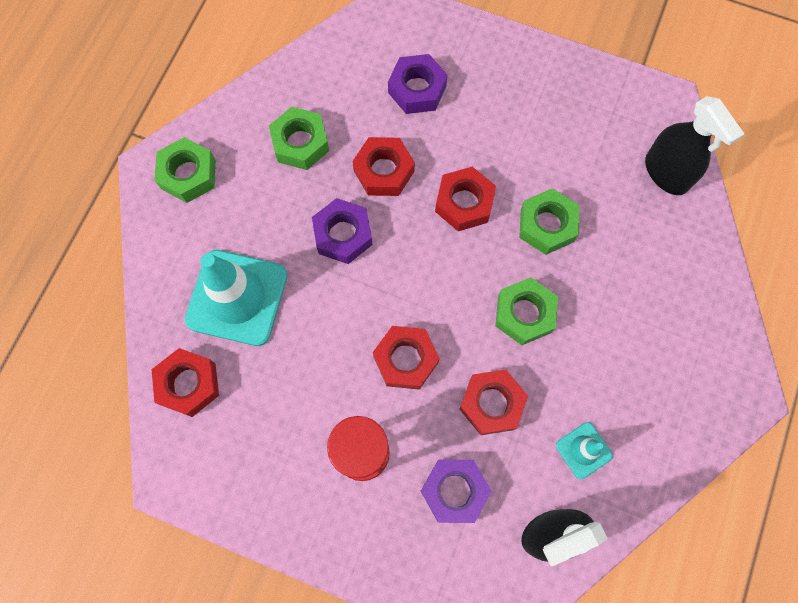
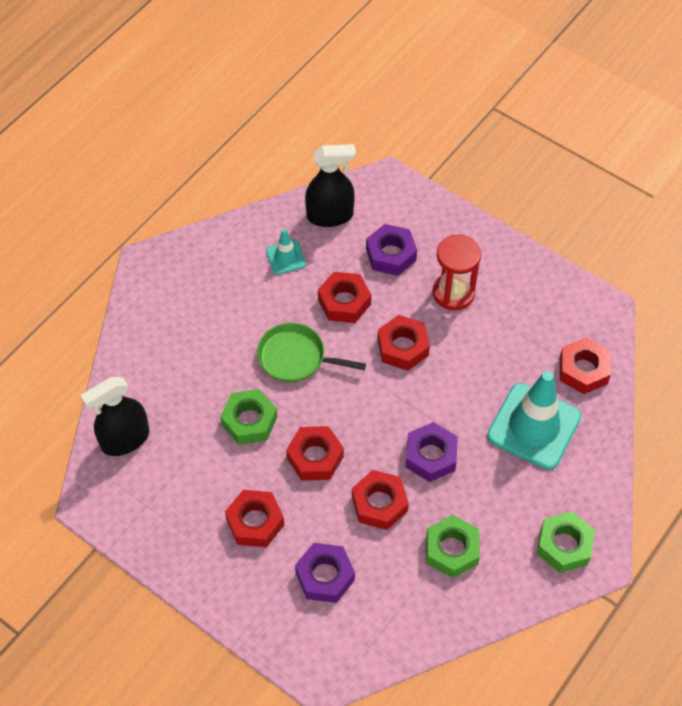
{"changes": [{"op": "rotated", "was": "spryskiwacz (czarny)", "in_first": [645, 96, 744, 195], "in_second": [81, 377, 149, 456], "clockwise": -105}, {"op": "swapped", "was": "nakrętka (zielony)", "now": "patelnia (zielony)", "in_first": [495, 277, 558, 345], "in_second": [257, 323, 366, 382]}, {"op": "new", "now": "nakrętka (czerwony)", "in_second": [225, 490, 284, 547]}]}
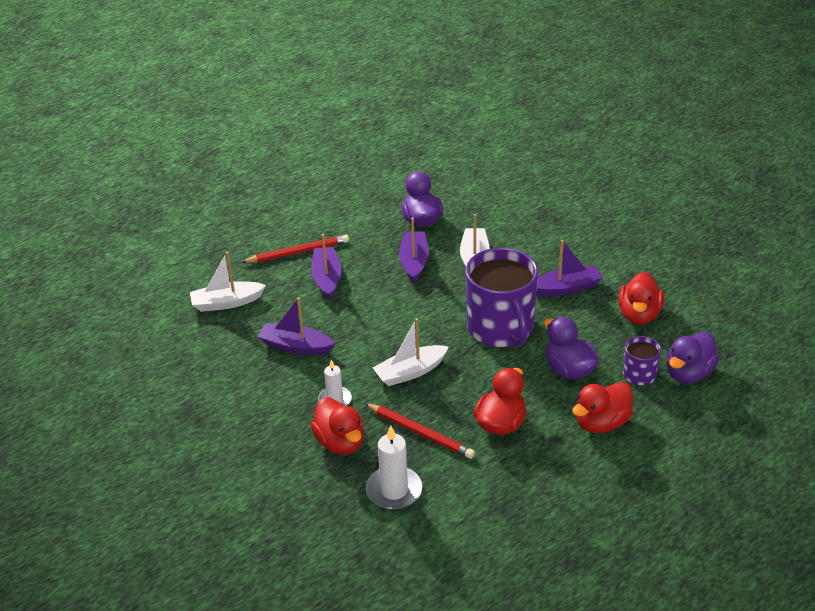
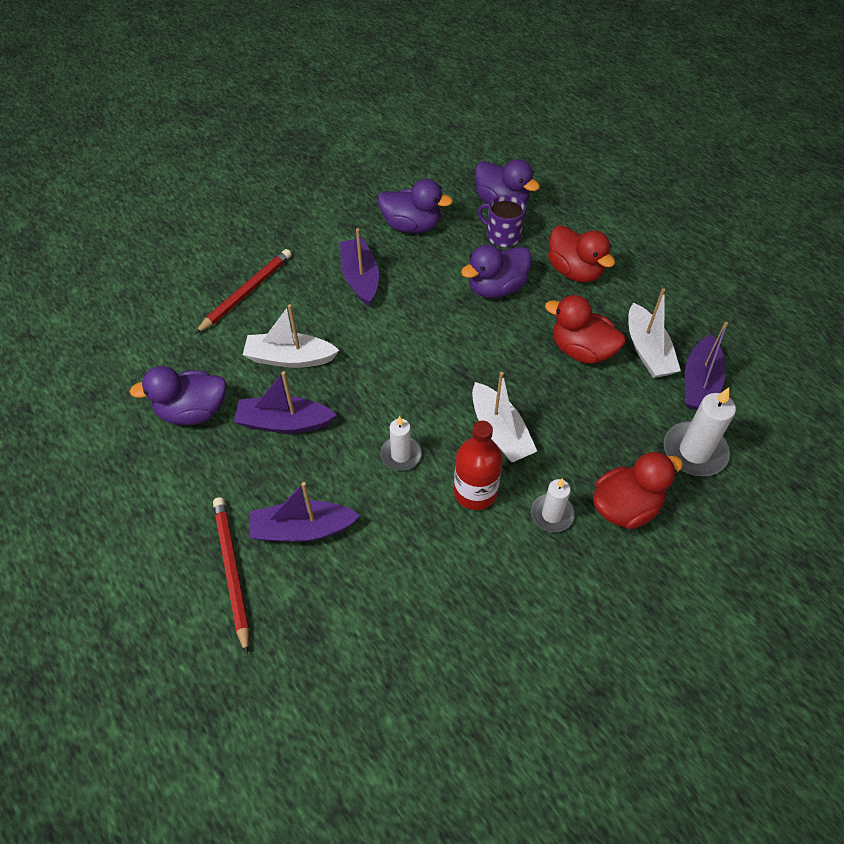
{"changes": [{"op": "gone", "was": "kubek (fioletowy)", "in_first": [465, 248, 538, 347]}, {"op": "shifted", "was": "łódka (biały)", "in_first": [190, 252, 266, 312], "in_second": [628, 288, 681, 378]}, {"op": "repainted", "was": "kaczka (czerwony)", "now": "kaczka (fioletowy)", "in_first": [618, 272, 664, 324], "in_second": [378, 179, 453, 233]}, {"op": "shifted", "was": "łódka (fioletowy)", "in_first": [258, 297, 335, 355], "in_second": [685, 322, 728, 410]}, {"op": "shifted", "was": "ołówek (czerwony)", "in_first": [365, 403, 475, 459], "in_second": [195, 249, 292, 334]}, {"op": "new", "now": "świeca (biały)", "in_second": [380, 416, 422, 471]}, {"op": "new", "now": "butelka (czerwony)", "in_second": [454, 421, 503, 510]}]}
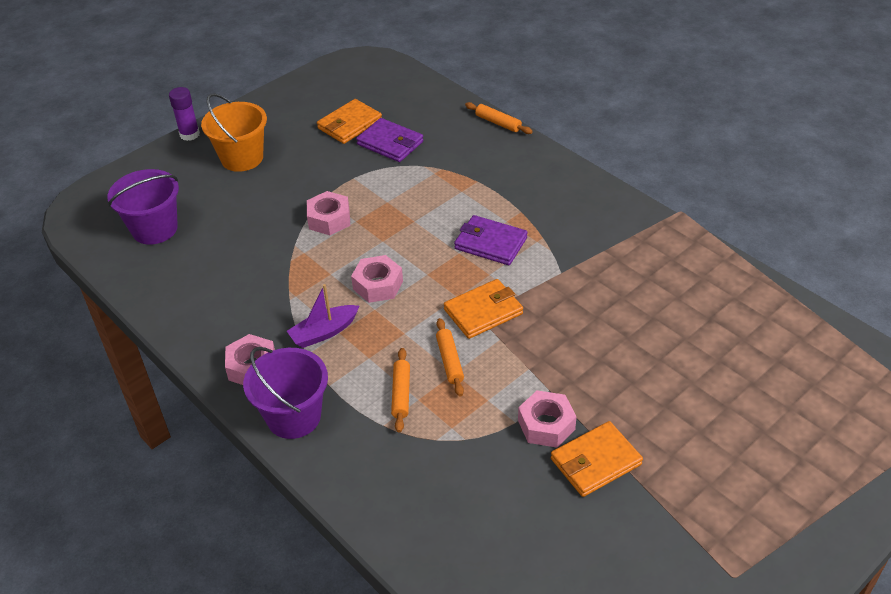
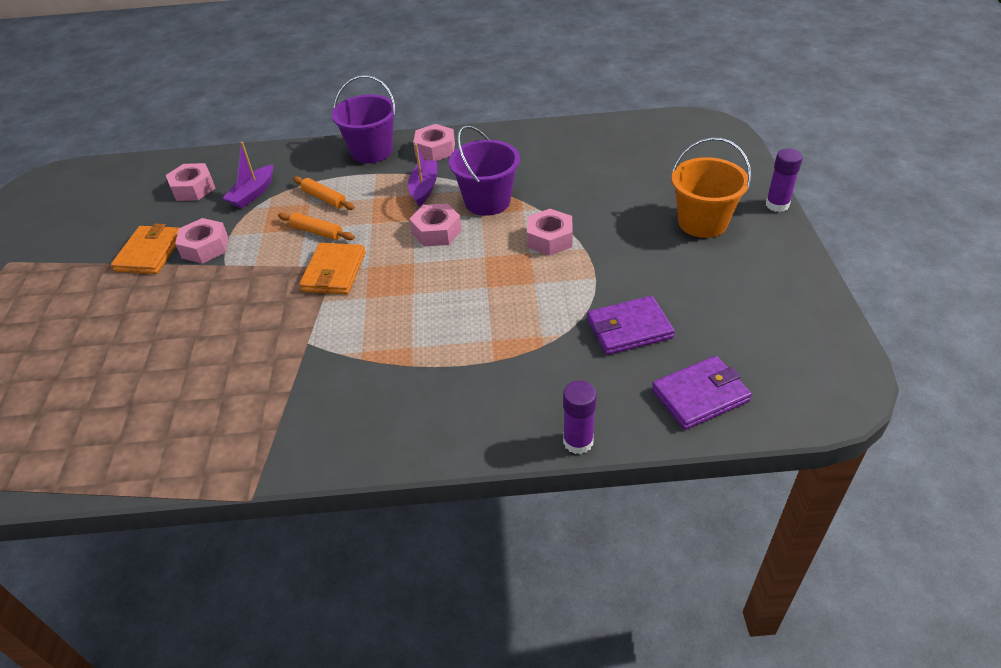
{"changes": [{"op": "gone", "was": "portfel (pomarańczowy)", "in_first": [317, 99, 382, 144]}, {"op": "swapped", "was": "wałek do ciasta (pomarańczowy)", "now": "klej w sztyfcie (fioletowy)", "in_first": [465, 102, 533, 134], "in_second": [563, 381, 597, 454]}, {"op": "shifted", "was": "wiadro (fioletowy)", "in_first": [107, 169, 179, 245], "in_second": [449, 125, 520, 216]}, {"op": "shifted", "was": "portfel (fioletowy)", "in_first": [454, 215, 528, 265], "in_second": [652, 356, 752, 430]}, {"op": "new", "now": "łódka (fioletowy)", "in_second": [222, 142, 273, 208]}, {"op": "new", "now": "nakrętka (różowy)", "in_second": [166, 163, 216, 201]}]}
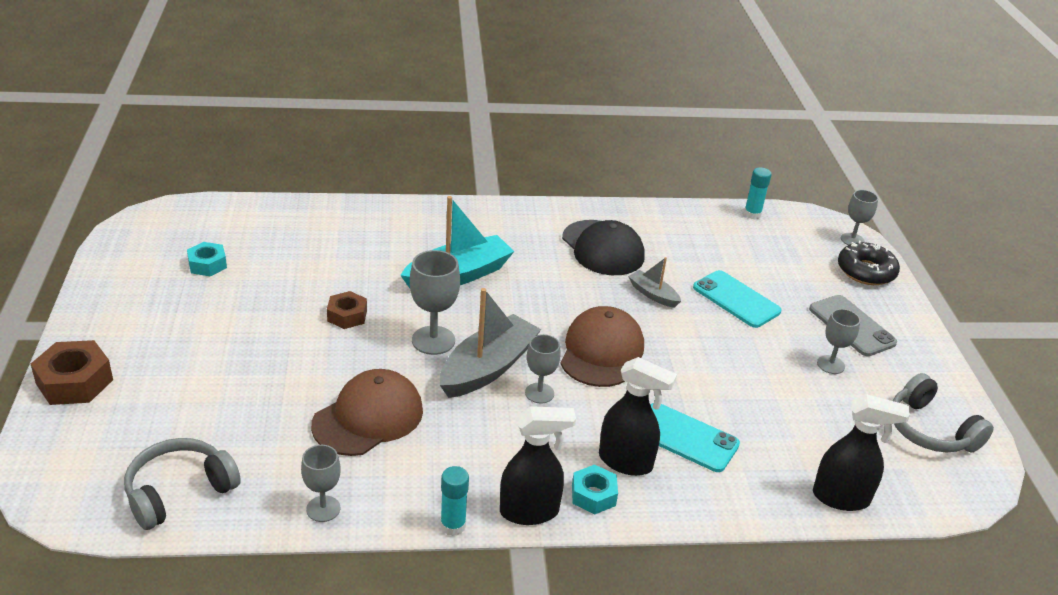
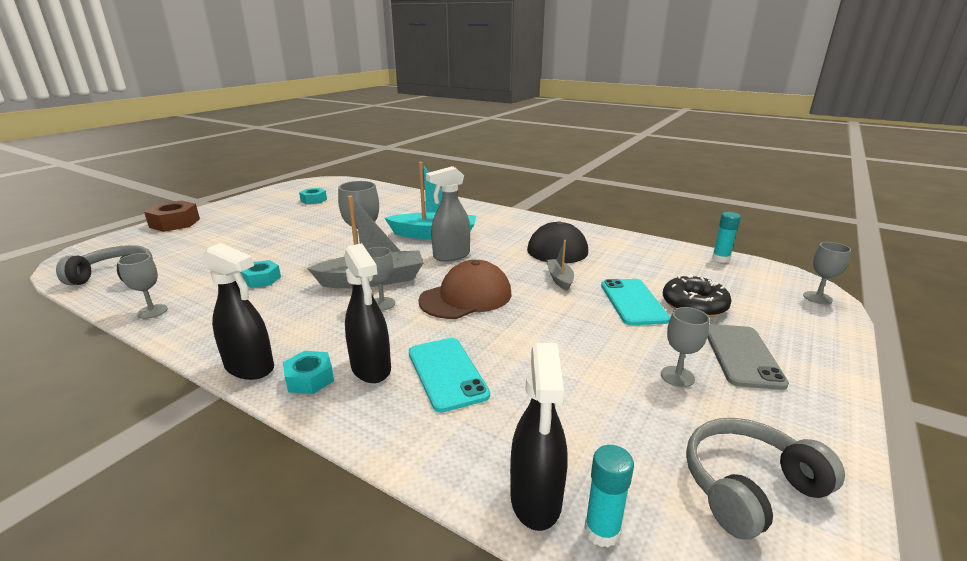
{"changes": [{"op": "shifted", "was": "donut (czarny)", "in_first": [838, 241, 900, 285], "in_second": [663, 274, 732, 317]}, {"op": "gone", "was": "nakrętka (brązowy)", "in_first": [327, 291, 367, 329]}, {"op": "swapped", "was": "czapka (brązowy)", "now": "nakrętka (turkusowy)", "in_first": [311, 369, 423, 456], "in_second": [241, 260, 281, 288]}, {"op": "rotated", "was": "słuchawki (szary)", "in_first": [892, 373, 994, 452], "in_second": [686, 418, 845, 540], "clockwise": 60}, {"op": "rotated", "was": "spryskiwacz (czarny)", "in_first": [813, 394, 910, 511], "in_second": [510, 343, 568, 531], "clockwise": 45}, {"op": "shifted", "was": "klej w sztyfcie (turkusowy)", "in_first": [440, 466, 469, 536], "in_second": [584, 445, 634, 548]}, {"op": "new", "now": "spryskiwacz (szary)", "in_second": [426, 166, 470, 262]}]}
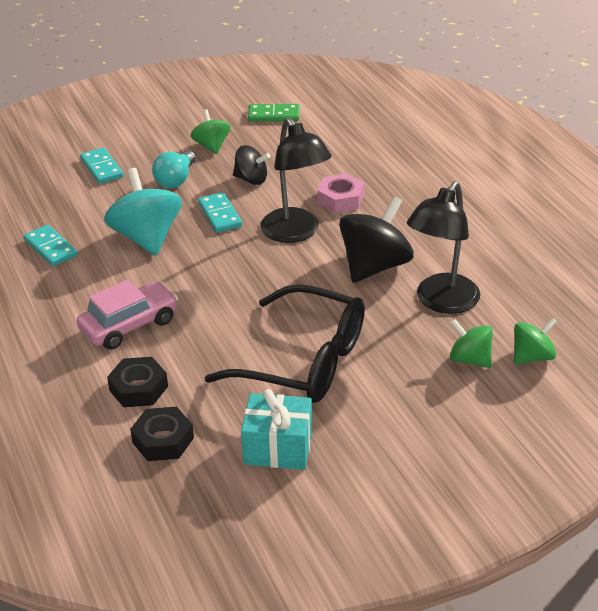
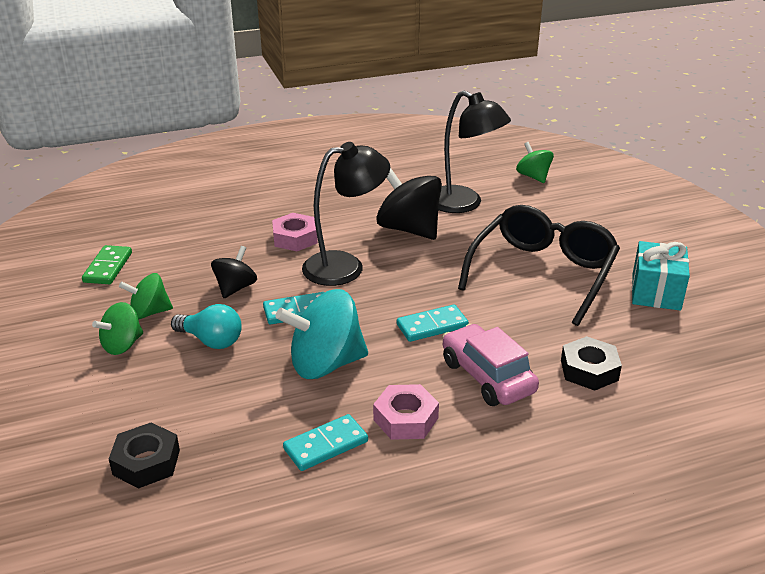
{"changes": [{"op": "shifted", "was": "kostka domina (turkusowy)", "in_first": [80, 147, 123, 184], "in_second": [397, 305, 469, 342]}, {"op": "shifted", "was": "bączek (zielony)", "in_first": [450, 319, 493, 368], "in_second": [92, 302, 143, 355]}, {"op": "shifted", "was": "nakrętka (czarny)", "in_first": [130, 407, 194, 461], "in_second": [109, 423, 180, 489]}, {"op": "new", "now": "nakrętka (różowy)", "in_second": [373, 384, 439, 440]}]}
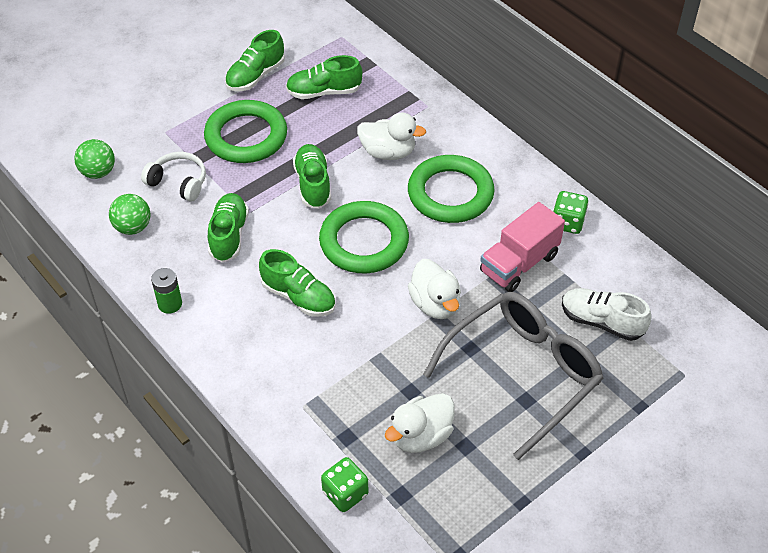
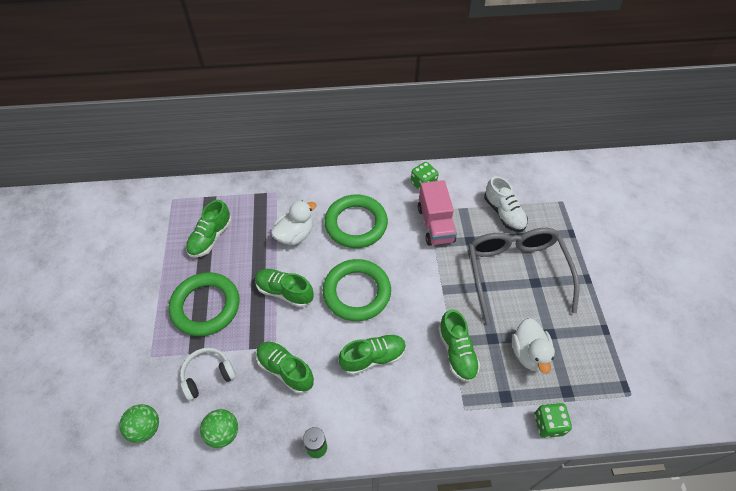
{"changes": [{"op": "shifted", "was": "but (zielony)", "in_first": [225, 30, 285, 91], "in_second": [438, 309, 480, 382]}, {"op": "gone", "was": "kaczka (biały)", "in_first": [408, 259, 461, 319]}, {"op": "rotated", "was": "but (biały)", "in_first": [562, 288, 651, 341], "in_second": [484, 176, 528, 232], "clockwise": -90}]}
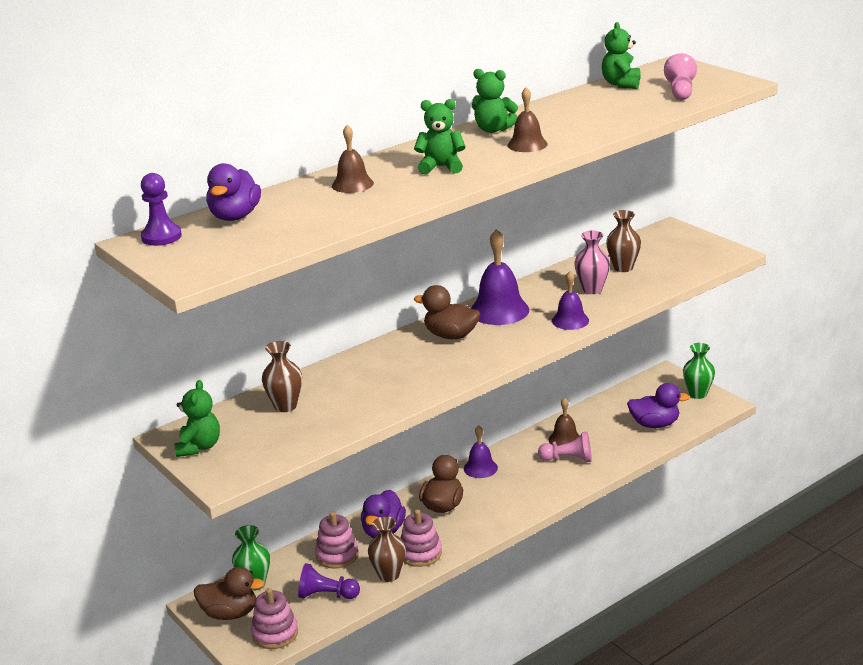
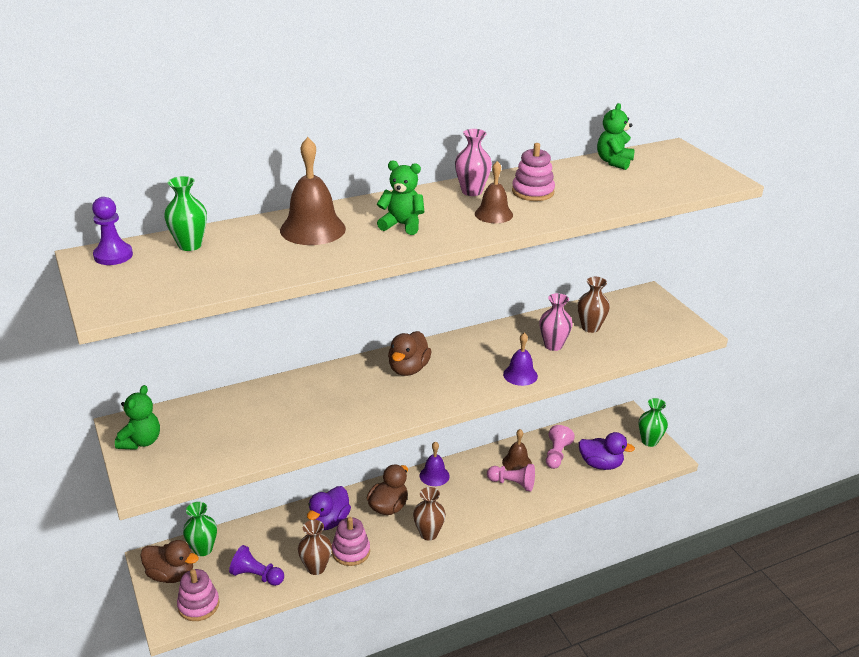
{"changes": [{"op": "shifted", "was": "pionek (różowy)", "in_first": [664, 53, 697, 100], "in_second": [546, 425, 575, 469]}, {"op": "swapped", "was": "miś (zielony)", "now": "wazon (różowy)", "in_first": [472, 69, 518, 133], "in_second": [455, 129, 492, 196]}, {"op": "scaled", "was": "dzwonek (brązowy)", "in_first": [332, 125, 374, 193], "in_second": [280, 137, 346, 245], "ratio": 1.64}, {"op": "swapped", "was": "kaczka (fioletowy)", "now": "wazon (zielony)", "in_first": [206, 163, 261, 221], "in_second": [164, 176, 207, 251]}, {"op": "gone", "was": "dzwonek (fioletowy)", "in_first": [471, 229, 529, 325]}, {"op": "rotated", "was": "kaczka (brązowy)", "in_first": [414, 285, 480, 339], "in_second": [388, 331, 432, 376], "clockwise": -105}, {"op": "shifted", "was": "wazon (brązowy)", "in_first": [262, 341, 302, 412], "in_second": [413, 487, 446, 541]}, {"op": "shifted", "was": "zabawka nakładanka (różowy)", "in_first": [315, 512, 359, 569], "in_second": [512, 143, 555, 201]}]}
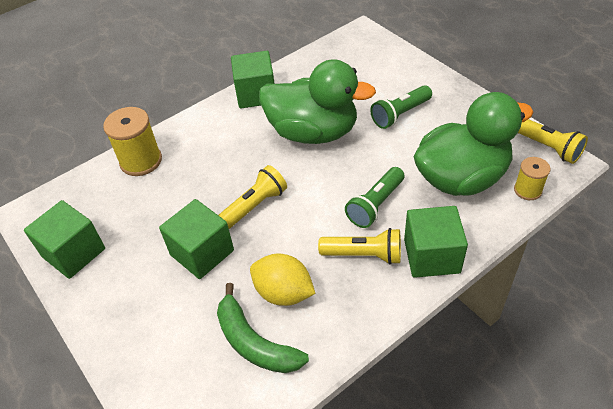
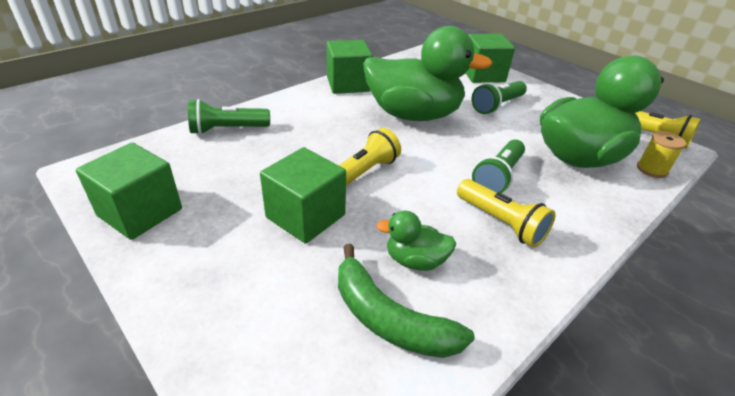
{"changes": [{"op": "swapped", "was": "szpulka (żółty)", "now": "latarka (zielony)", "in_first": [103, 107, 162, 176], "in_second": [188, 99, 270, 135]}, {"op": "shifted", "was": "sześcian (zielony)", "in_first": [404, 206, 468, 278], "in_second": [466, 34, 515, 83]}, {"op": "rotated", "was": "latarka (żółty)", "in_first": [318, 228, 401, 265], "in_second": [457, 179, 555, 247], "clockwise": 45}, {"op": "swapped", "was": "cytryna (żółty)", "now": "kaczka (zielony)", "in_first": [250, 254, 316, 306], "in_second": [376, 211, 456, 271]}]}
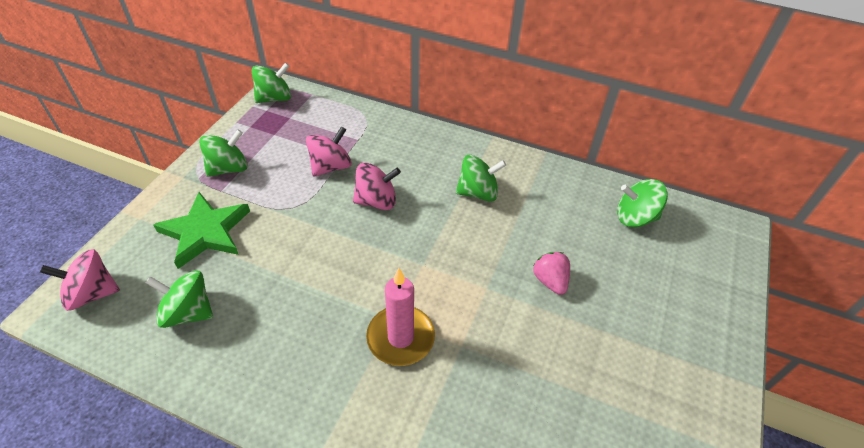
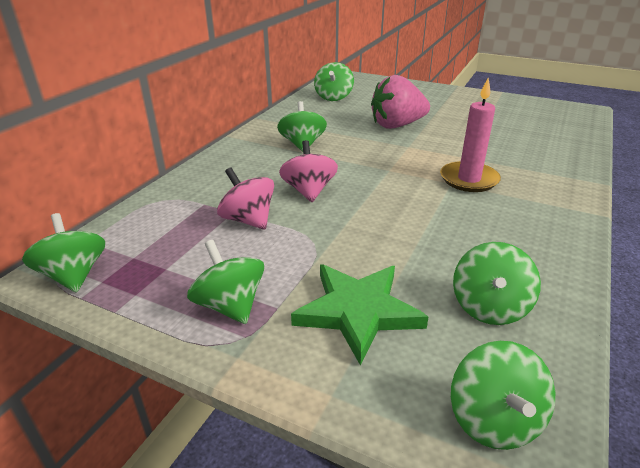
{"changes": [{"op": "repainted", "was": "bączek (różowy)", "now": "bączek (zielony)", "in_first": [40, 249, 120, 311], "in_second": [451, 341, 555, 450]}, {"op": "scaled", "was": "truskawka (różowy)", "in_first": [533, 252, 570, 295], "in_second": [371, 75, 430, 129], "ratio": 1.83}]}
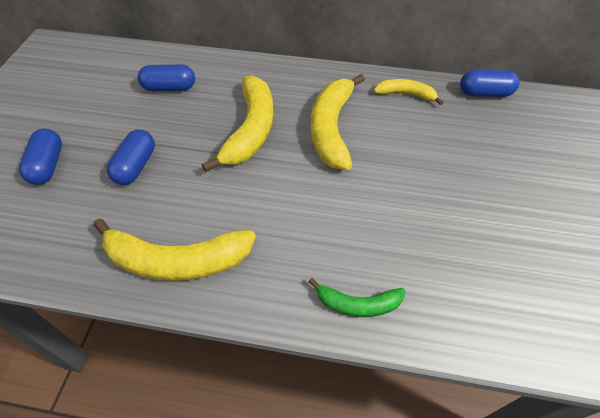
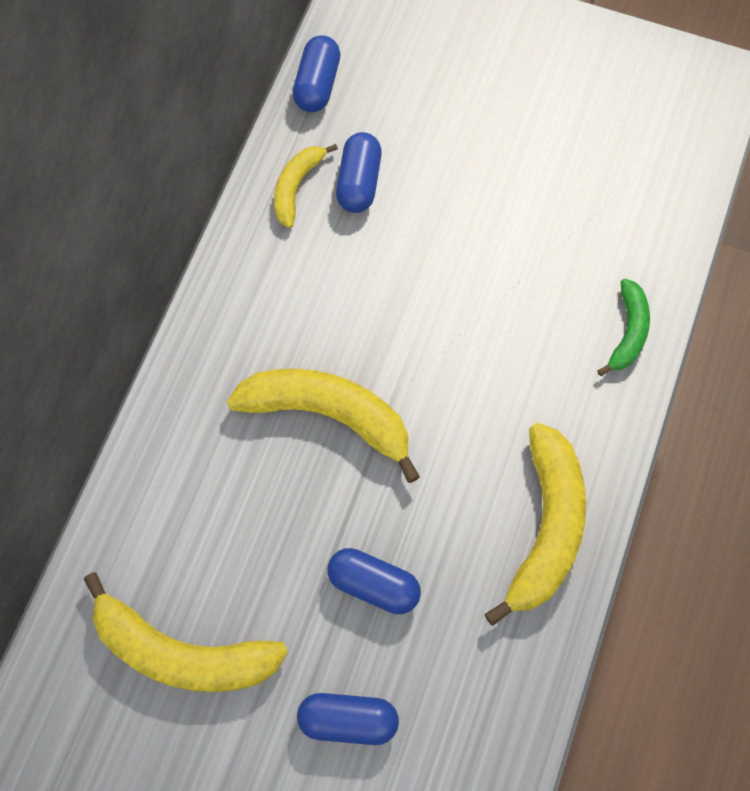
{"changes": [{"op": "shifted", "was": "kapsułka (niebieski)", "in_first": [138, 64, 195, 91], "in_second": [336, 132, 382, 213]}, {"op": "shifted", "was": "banan (żółty)", "in_first": [311, 74, 365, 170], "in_second": [84, 572, 288, 692]}]}
